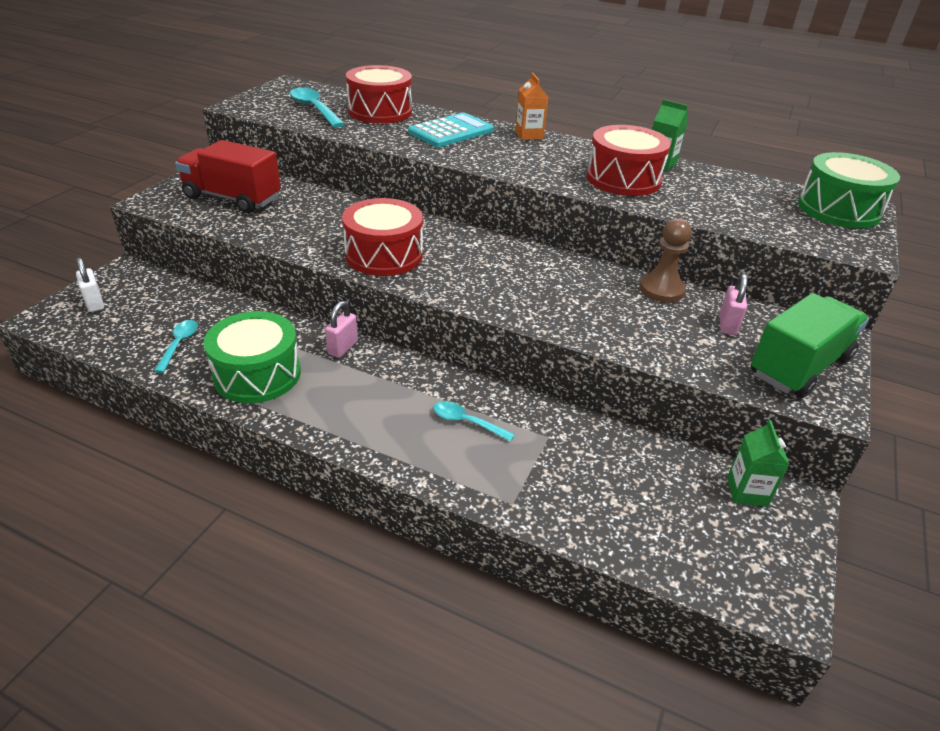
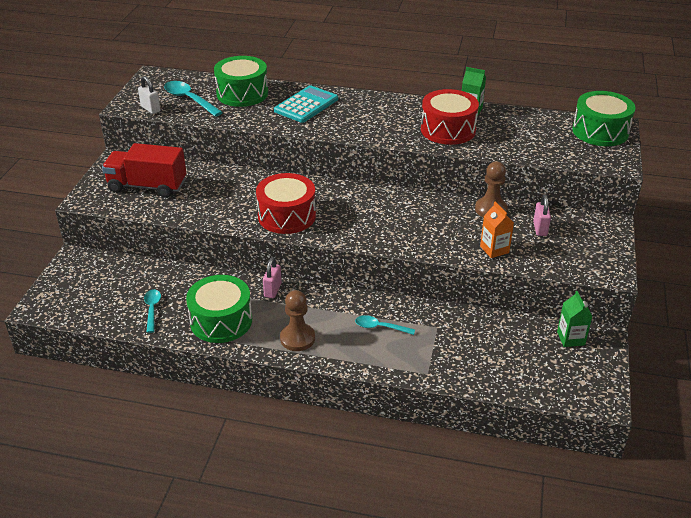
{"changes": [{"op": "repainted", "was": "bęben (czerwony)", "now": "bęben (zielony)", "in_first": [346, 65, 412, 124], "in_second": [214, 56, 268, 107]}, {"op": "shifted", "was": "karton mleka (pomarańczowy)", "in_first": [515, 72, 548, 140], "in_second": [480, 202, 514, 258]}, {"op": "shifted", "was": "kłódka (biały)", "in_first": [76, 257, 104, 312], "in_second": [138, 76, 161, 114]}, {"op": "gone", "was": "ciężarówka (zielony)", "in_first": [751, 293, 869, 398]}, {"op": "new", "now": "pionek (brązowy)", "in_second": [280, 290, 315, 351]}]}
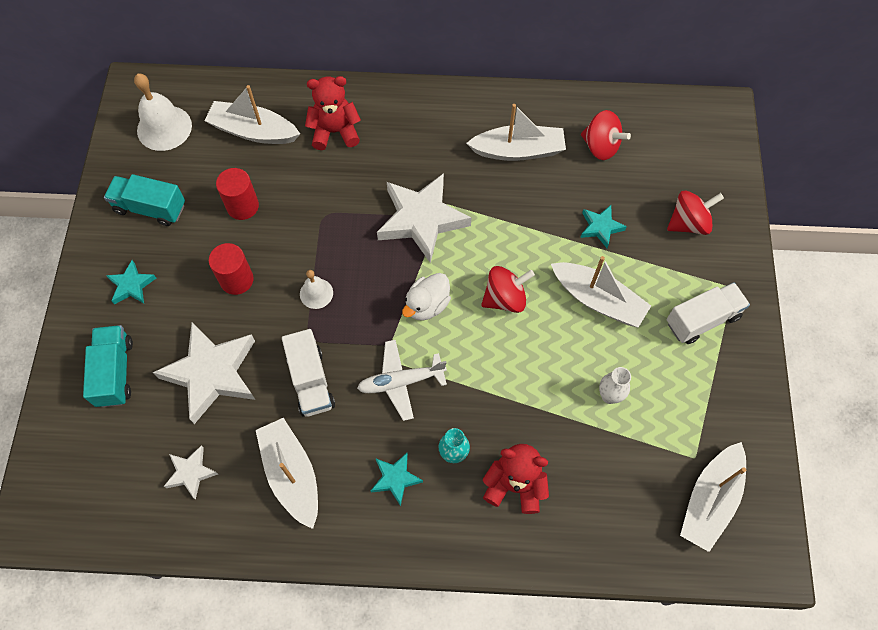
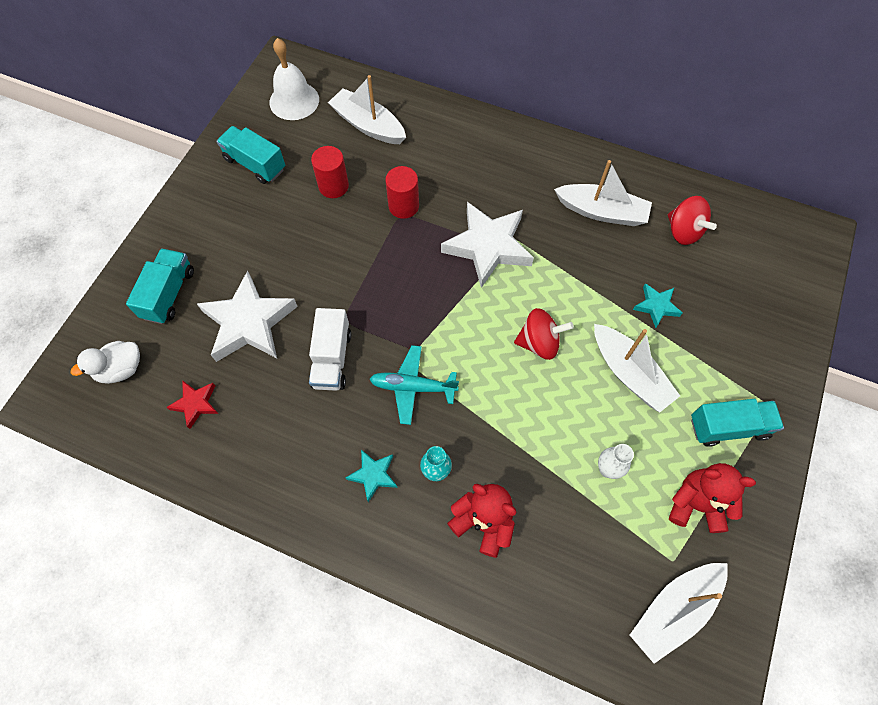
{"changes": [{"op": "shifted", "was": "miś (czerwony)", "in_first": [305, 76, 361, 150], "in_second": [669, 463, 756, 533]}, {"op": "gone", "was": "bączek (czerwony)", "in_first": [667, 190, 724, 235]}, {"op": "shifted", "was": "walec (czerwony)", "in_first": [209, 243, 254, 295], "in_second": [385, 166, 419, 219]}, {"op": "gone", "was": "gwiazda (turkusowy)", "in_first": [106, 260, 156, 305]}, {"op": "gone", "was": "dzwonek (biały)", "in_first": [300, 270, 333, 309]}, {"op": "shifted", "was": "kaczka (biały)", "in_first": [402, 273, 451, 321], "in_second": [71, 341, 140, 384]}, {"op": "repainted", "was": "ciężarówka (biały)", "now": "ciężarówka (turkusowy)", "in_first": [667, 282, 750, 344], "in_second": [691, 399, 784, 447]}, {"op": "repainted", "was": "samolot (biały)", "now": "samolot (turkusowy)", "in_first": [357, 340, 447, 421], "in_second": [370, 345, 459, 425]}, {"op": "gone", "was": "łódka (biały)", "in_first": [256, 418, 318, 529]}, {"op": "repainted", "was": "gwiazda (biały)", "now": "gwiazda (czerwony)", "in_first": [164, 446, 218, 500], "in_second": [166, 381, 219, 429]}]}
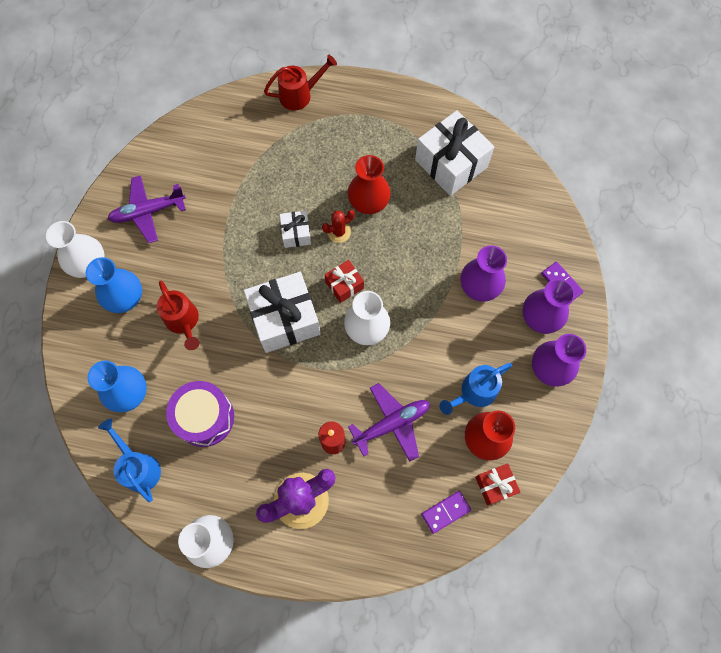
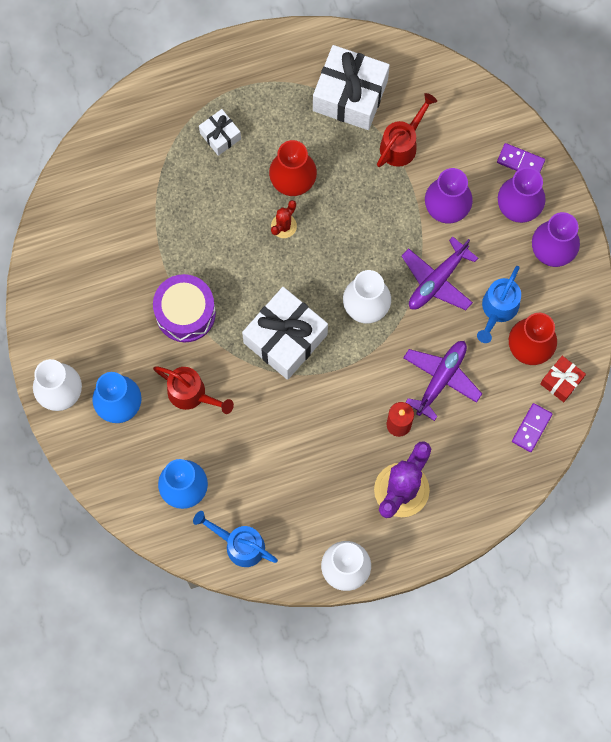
{"changes": [{"op": "shifted", "was": "konewka (czerwony)", "in_first": [264, 55, 337, 110], "in_second": [377, 93, 437, 167]}, {"op": "shifted", "was": "samolot (fioletowy)", "in_first": [108, 175, 186, 243], "in_second": [402, 237, 478, 310]}, {"op": "shifted", "was": "prezent (biały)", "in_first": [280, 211, 311, 248], "in_second": [199, 109, 241, 156]}, {"op": "gone", "was": "prezent (czerwony)", "in_first": [325, 260, 364, 303]}, {"op": "shifted", "was": "bęben (fioletowy)", "in_first": [166, 381, 234, 447], "in_second": [153, 274, 216, 342]}]}
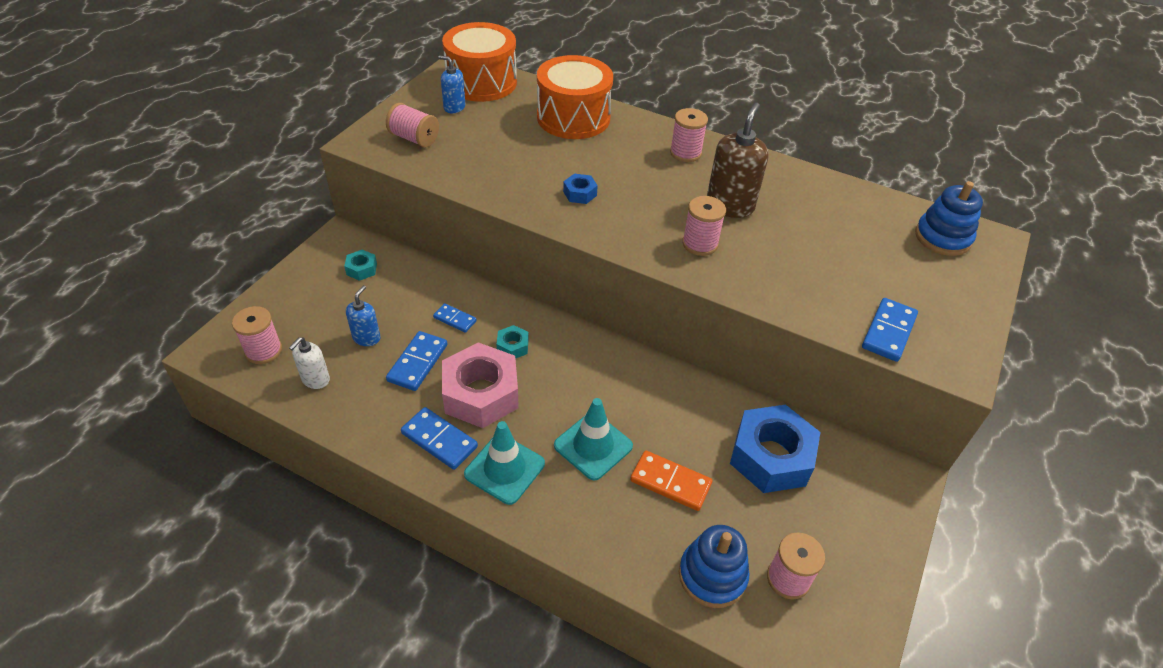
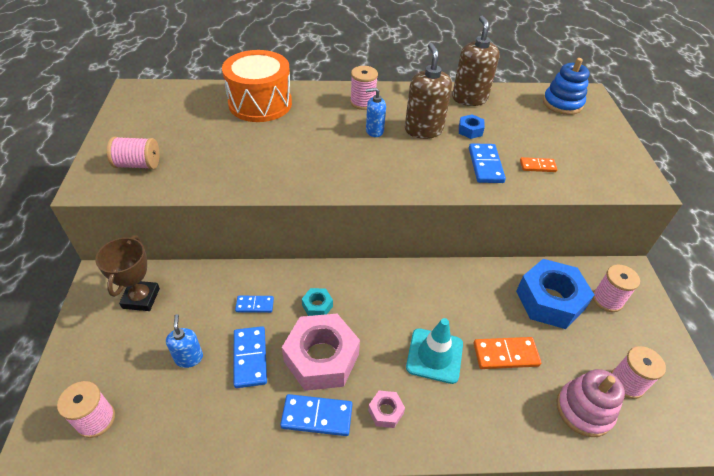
{"changes": [{"op": "gone", "was": "bęben (pomarańczowy)", "in_first": [442, 22, 517, 102]}, {"op": "shifted", "was": "dozownik mydła (niebieski)", "in_first": [438, 55, 465, 113], "in_second": [366, 88, 386, 137]}, {"op": "shifted", "was": "nakrętka (niebieski)", "in_first": [563, 174, 598, 204], "in_second": [459, 114, 485, 139]}, {"op": "shifted", "was": "szpulka (różowy)", "in_first": [682, 196, 726, 256], "in_second": [593, 264, 640, 312]}, {"op": "swapped", "was": "nakrętka (turkusowy)", "now": "puchar (brązowy)", "in_first": [344, 250, 377, 281], "in_second": [95, 235, 160, 311]}, {"op": "shifted", "was": "kostka domina (niebieski)", "in_first": [862, 298, 918, 362], "in_second": [469, 143, 506, 183]}, {"op": "gone", "was": "dozownik mydła (biały)", "in_first": [289, 337, 330, 389]}, {"op": "swapped", "was": "pachołek (turkusowy)", "now": "nakrętka (różowy)", "in_first": [464, 421, 545, 505], "in_second": [368, 391, 405, 428]}, {"op": "repainted", "was": "zabawka nakładanka (niebieski)", "now": "zabawka nakładanka (różowy)", "in_first": [679, 525, 750, 608], "in_second": [557, 369, 625, 437]}, {"op": "new", "now": "dozownik mydła (brązowy)", "in_second": [452, 16, 500, 106]}, {"op": "new", "now": "kostka domina (pomarańczowy)", "in_second": [520, 157, 558, 172]}]}
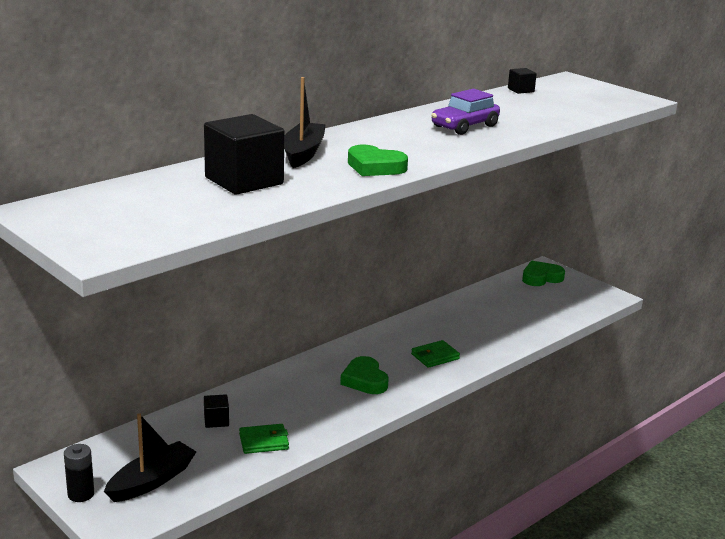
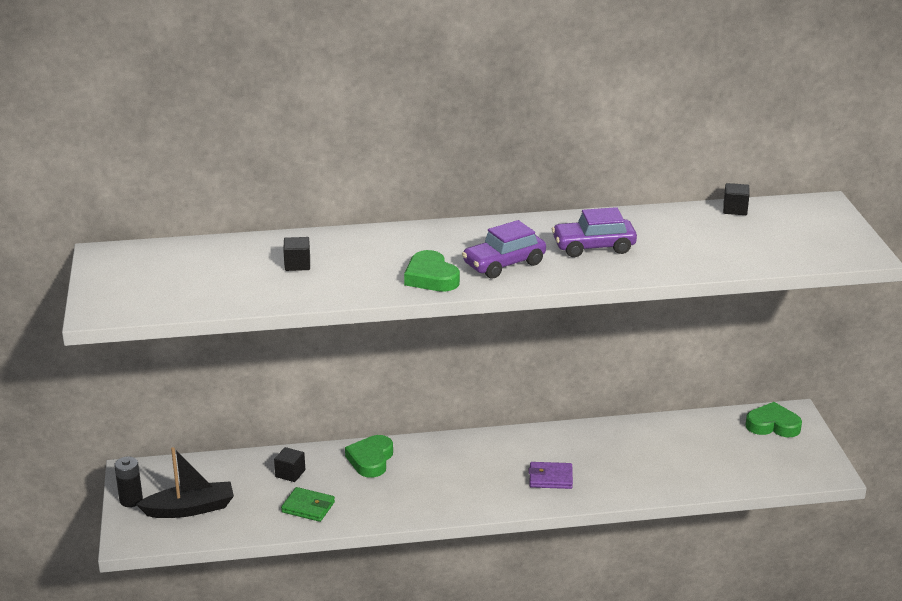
{"changes": [{"op": "gone", "was": "łódka (czarny)", "in_first": [284, 77, 326, 168]}, {"op": "scaled", "was": "sześcian (czarny)", "in_first": [204, 114, 284, 195], "in_second": [283, 237, 310, 271], "ratio": 0.45}, {"op": "repainted", "was": "portfel (zielony)", "now": "portfel (fioletowy)", "in_first": [411, 340, 460, 368], "in_second": [529, 462, 573, 489]}, {"op": "shifted", "was": "serce (zielony)", "in_first": [340, 356, 389, 394], "in_second": [345, 435, 393, 478]}, {"op": "new", "now": "samochód (fioletowy)", "in_second": [462, 220, 546, 279]}]}
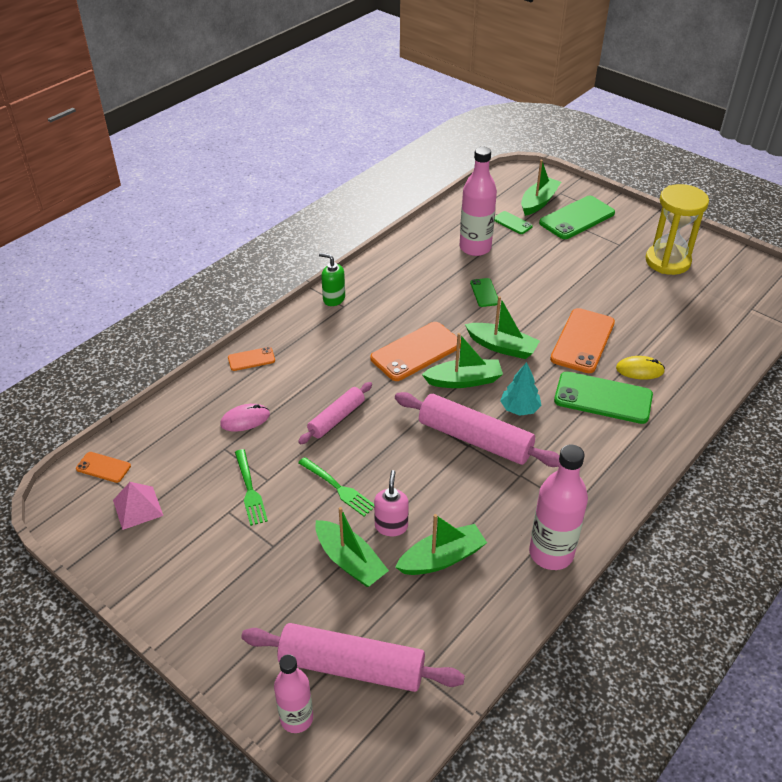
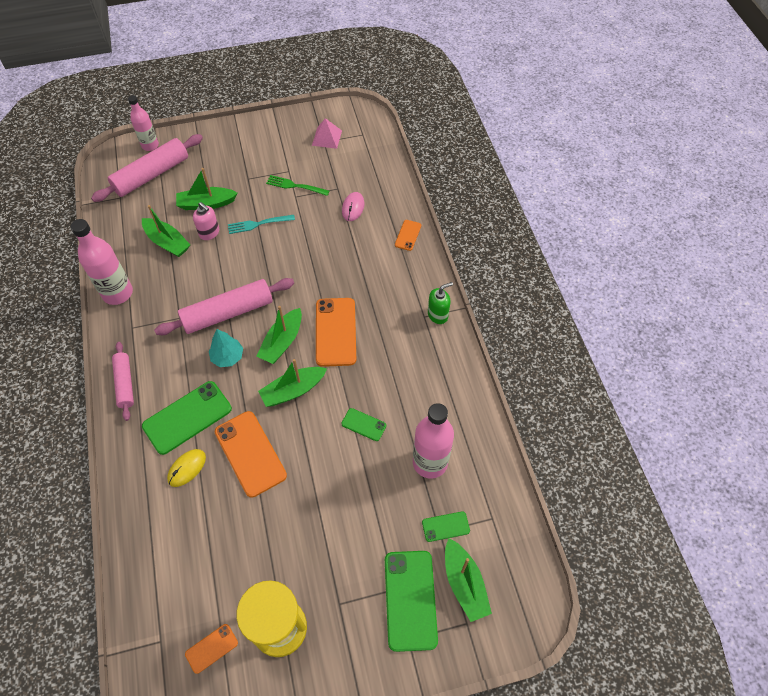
{"changes": [{"op": "shifted", "was": "wałek do ciasta (różowy)", "in_first": [298, 382, 372, 444], "in_second": [112, 342, 134, 421]}, {"op": "shifted", "was": "telefon (pomarańczowy)", "in_first": [76, 452, 131, 483], "in_second": [185, 624, 238, 674]}, {"op": "repainted", "was": "widelec (zielony)", "now": "widelec (turkusowy)", "in_first": [298, 457, 374, 516], "in_second": [228, 215, 295, 234]}, {"op": "rotated", "was": "łódka (zielony)", "in_first": [395, 514, 487, 575], "in_second": [142, 205, 190, 257], "clockwise": -60}]}
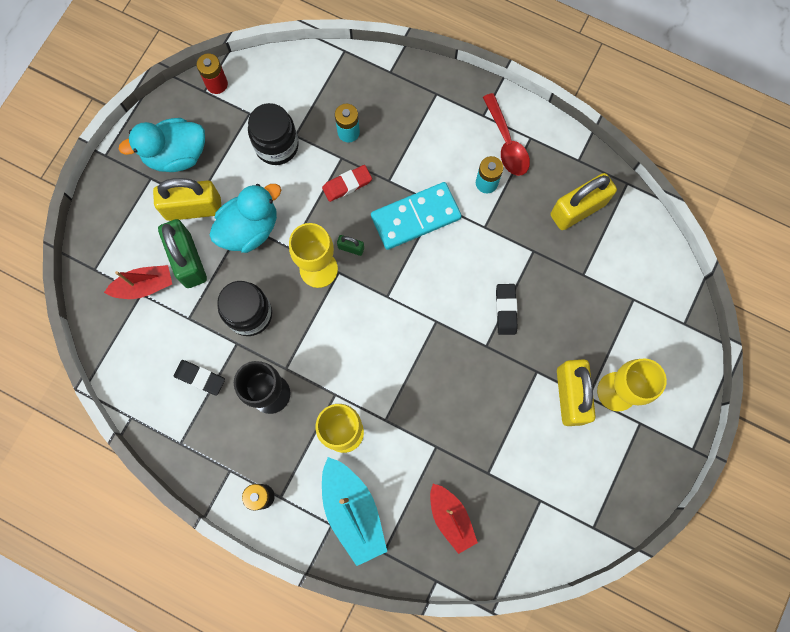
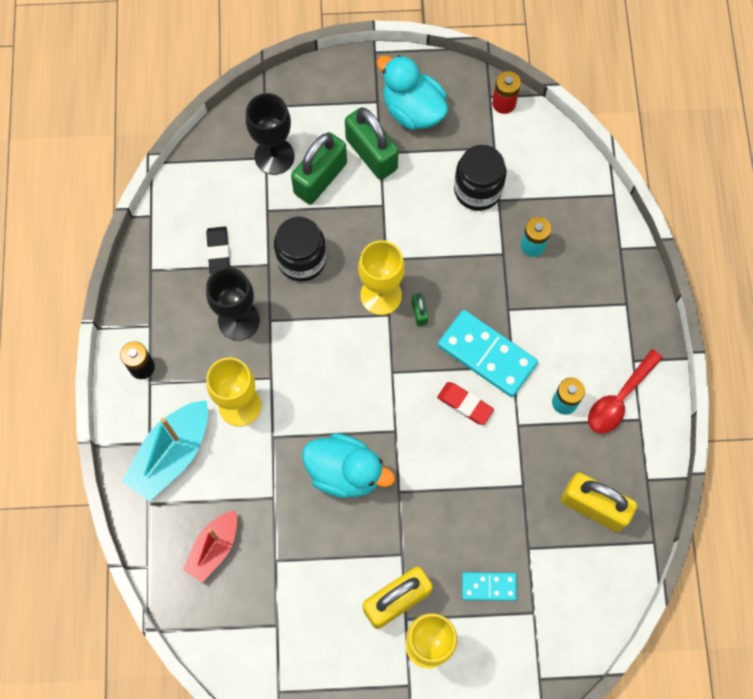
{"changes": [{"op": "shifted", "was": "gumka do mazania (czerwony)", "in_first": [322, 165, 372, 202], "in_second": [437, 382, 494, 425]}, {"op": "repainted", "was": "kłódka (żółty)", "now": "kłódka (zielony)", "in_first": [153, 178, 221, 221], "in_second": [345, 107, 399, 180]}, {"op": "shifted", "was": "kaczka (turkusowy)", "in_first": [209, 184, 281, 253], "in_second": [302, 433, 395, 498]}, {"op": "swapped", "was": "łódka (czerwony)", "now": "kielich (czarny)", "in_first": [104, 265, 172, 299], "in_second": [246, 93, 295, 175]}, {"op": "gone", "was": "gumka do mazania (czarny)", "in_first": [496, 284, 518, 335]}, {"op": "new", "now": "kostka domina (turkusowy)", "in_second": [462, 572, 517, 601]}]}
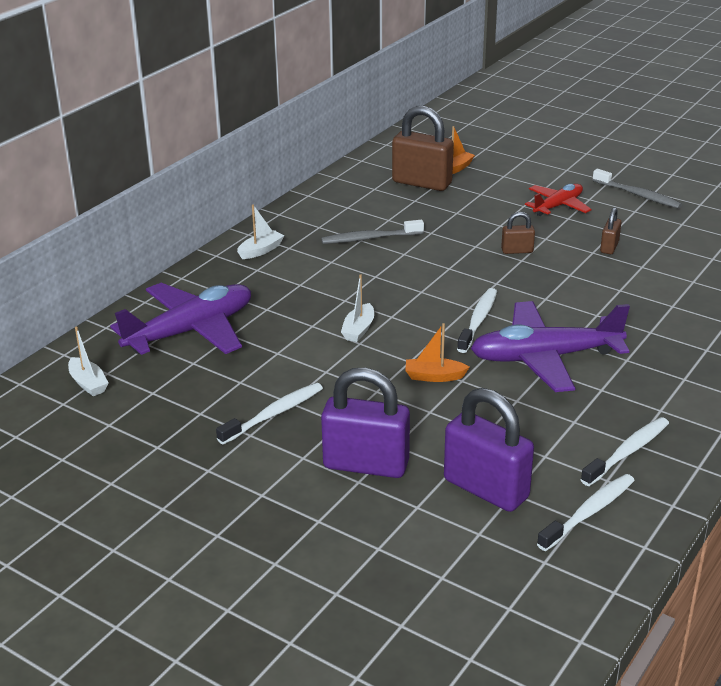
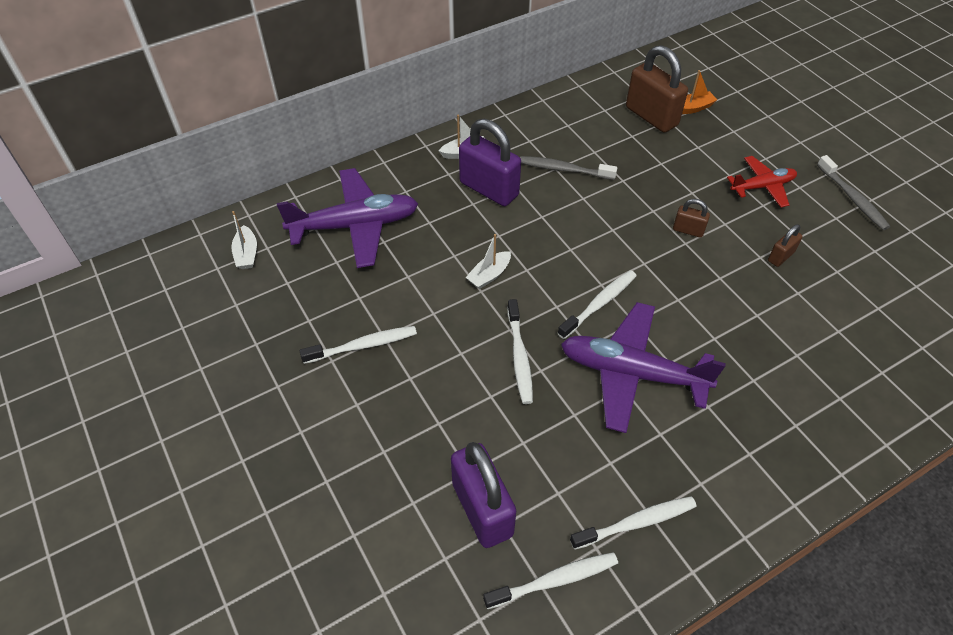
{"changes": [{"op": "swapped", "was": "łódka (pomarańczowy)", "now": "szczoteczka do zębów (biały)", "in_first": [405, 323, 469, 382], "in_second": [507, 299, 533, 404]}, {"op": "shifted", "was": "kłódka (fioletowy)", "in_first": [321, 368, 410, 478], "in_second": [459, 119, 521, 206]}]}
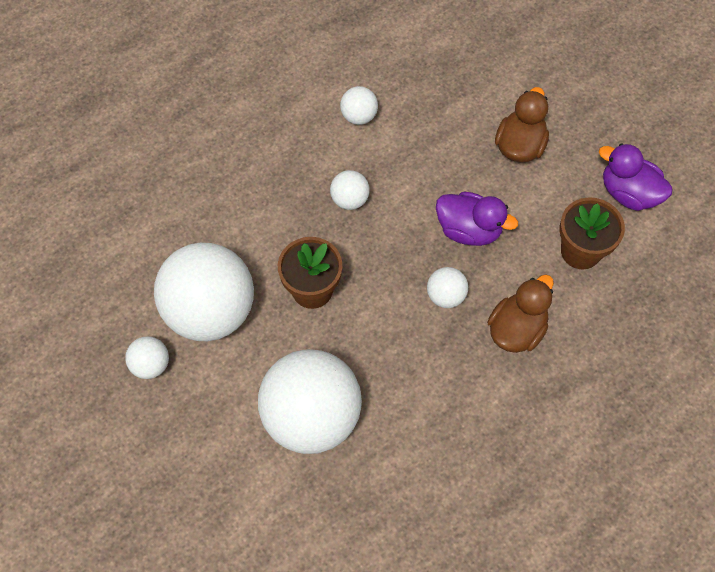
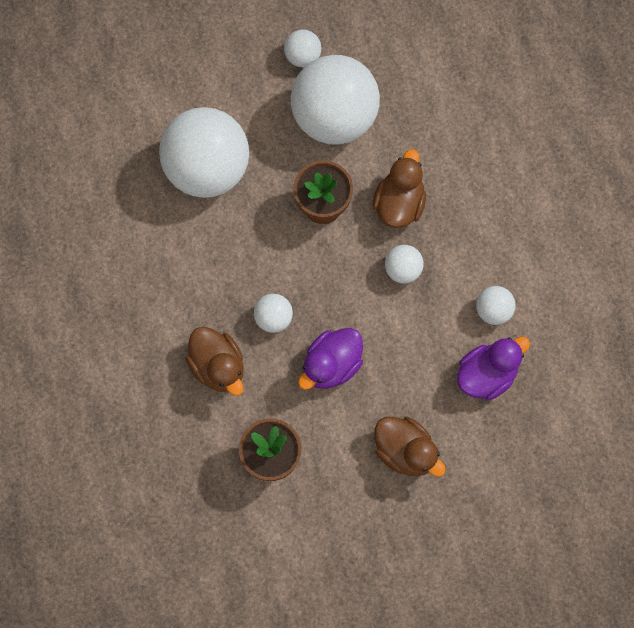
{"changes": [{"op": "shifted", "was": "kaczka (fioletowy)", "in_first": [599, 143, 673, 211], "in_second": [457, 337, 530, 401]}, {"op": "new", "now": "kaczka (brązowy)", "in_second": [373, 149, 426, 228]}]}
